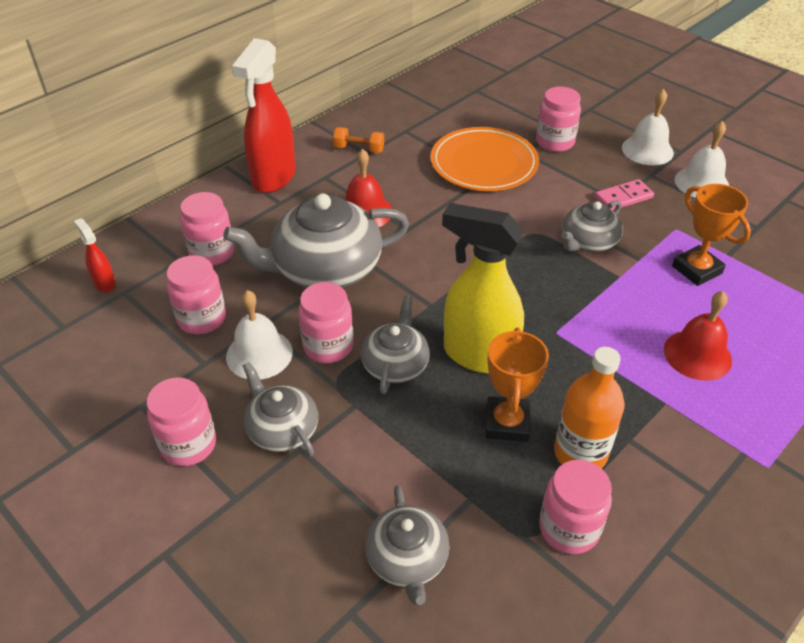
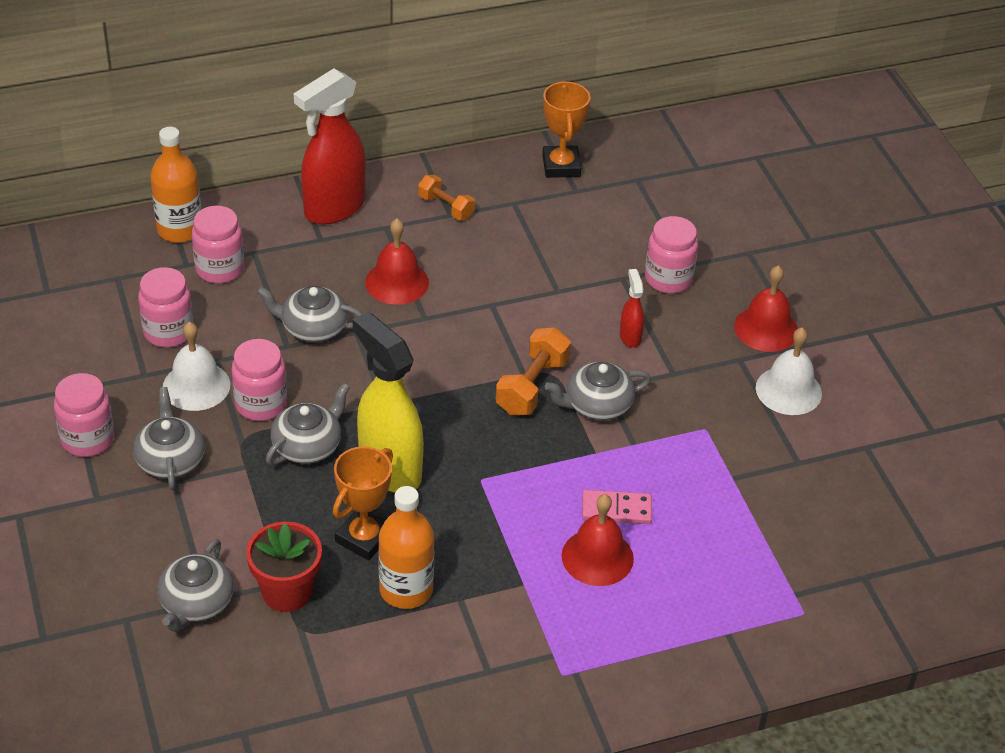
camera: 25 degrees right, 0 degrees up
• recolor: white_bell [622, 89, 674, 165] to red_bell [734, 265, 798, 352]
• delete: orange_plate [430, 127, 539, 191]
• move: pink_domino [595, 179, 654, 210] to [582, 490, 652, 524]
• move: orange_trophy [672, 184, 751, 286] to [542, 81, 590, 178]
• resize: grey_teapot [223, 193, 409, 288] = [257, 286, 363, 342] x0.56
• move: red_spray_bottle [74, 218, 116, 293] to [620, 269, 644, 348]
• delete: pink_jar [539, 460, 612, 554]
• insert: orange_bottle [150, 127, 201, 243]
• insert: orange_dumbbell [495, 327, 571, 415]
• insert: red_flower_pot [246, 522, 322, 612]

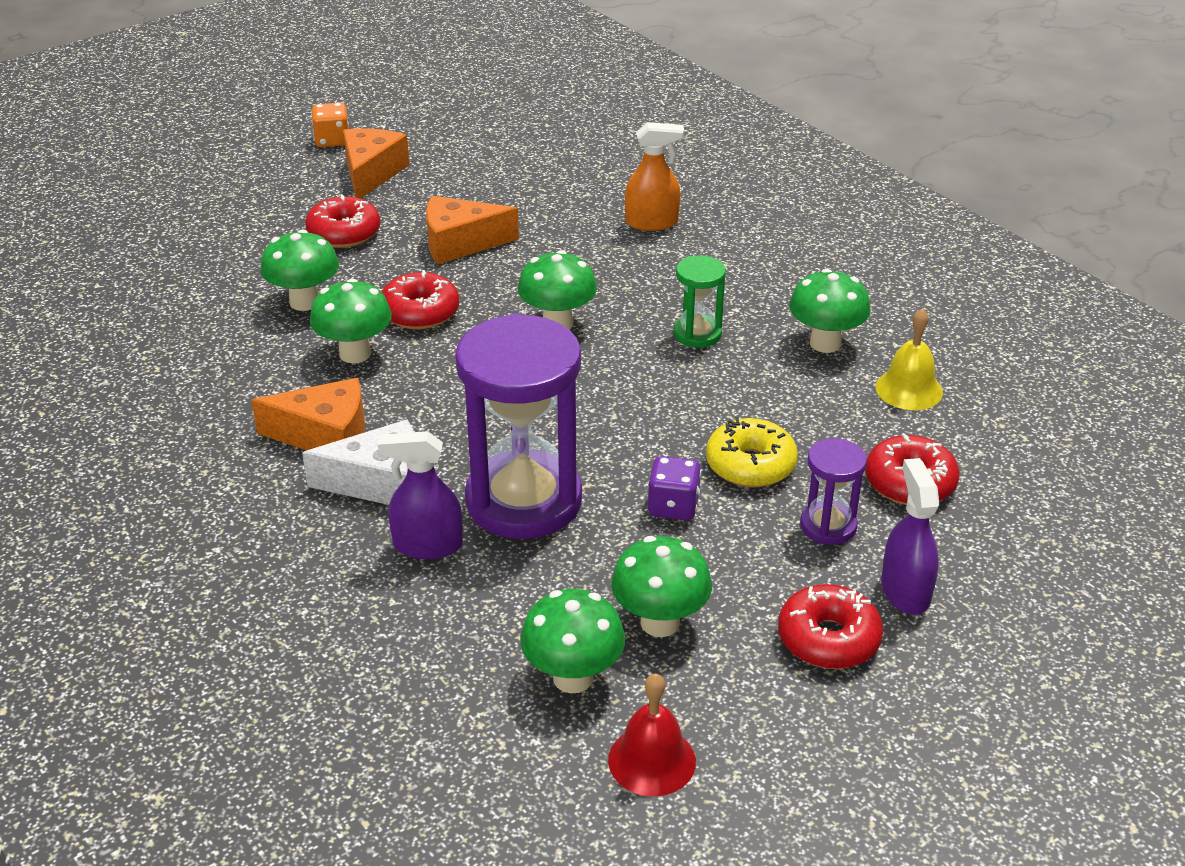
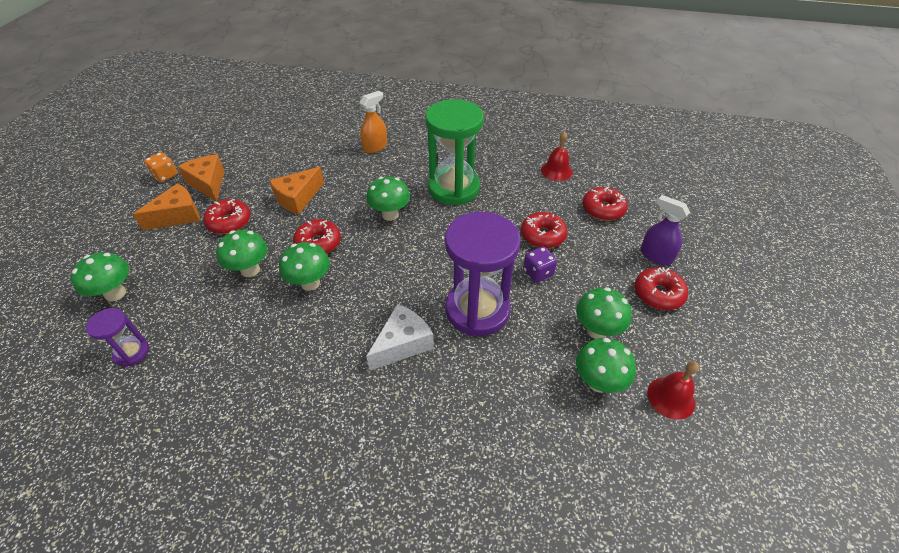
camera: 40 degrees left, 10 degrees up
• resize: green_hourglass [673, 255, 726, 348] = [425, 99, 484, 205] x2.09
• move: green_mushroom [789, 269, 871, 353] to [71, 252, 129, 302]
• recolor: yellow_bell [875, 308, 943, 410] to red_bell [541, 131, 573, 181]
• move: orange_cheese [251, 378, 365, 450] to [133, 183, 200, 230]
• recolor: yellow_donut [706, 417, 798, 488] to red_donut [521, 212, 568, 248]
• delete: purple_spray_bottle [378, 431, 463, 559]
• move: purple_hourglass [800, 438, 867, 545] to [86, 308, 149, 367]

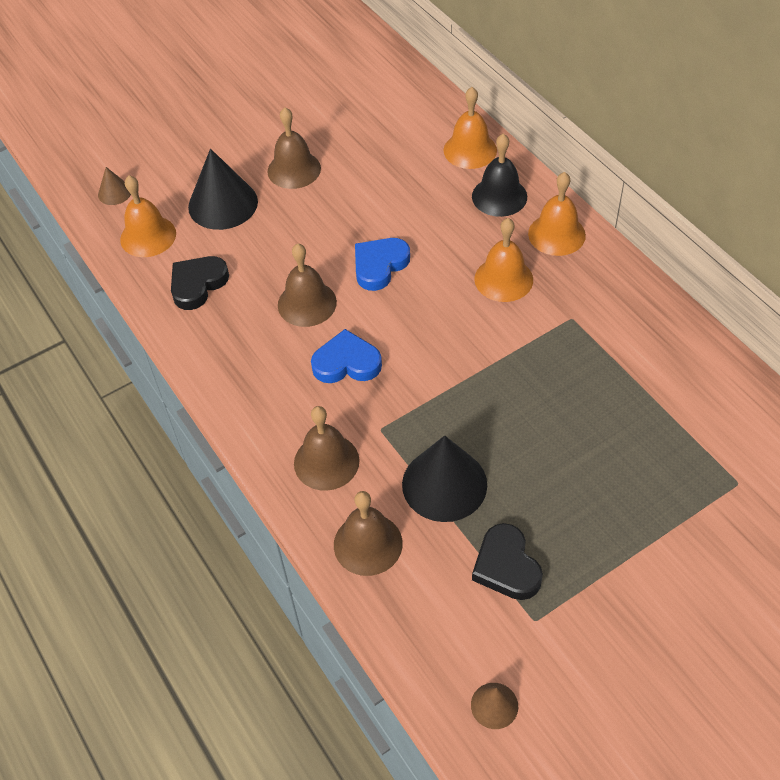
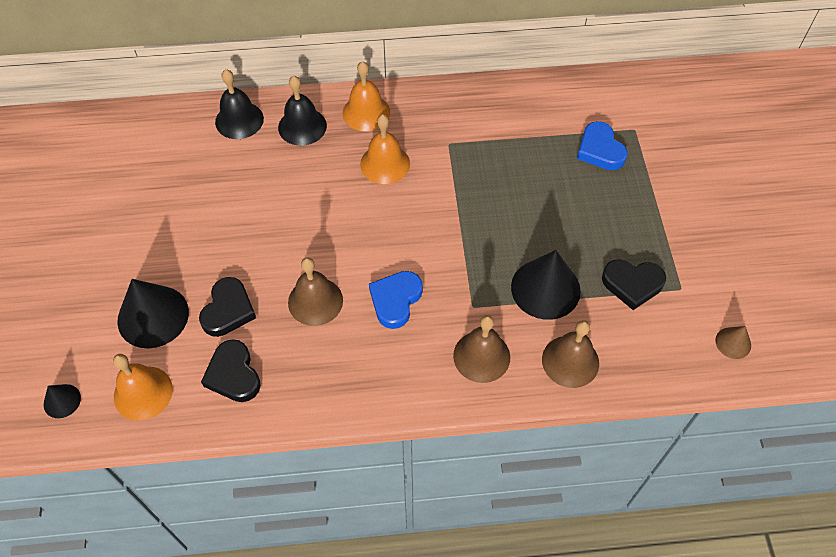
camera: 65 degrees left, 5 degrees up
• recolor: orange_bell [444, 87, 497, 169] to black_bell [215, 69, 264, 139]
• delete: brown_bell [267, 107, 321, 189]
• recolor: brown_cone [98, 167, 131, 205] to black_cone [44, 384, 81, 418]
• move: blue_heart [355, 238, 410, 291] to [577, 121, 628, 170]
• insert: black_heart [199, 277, 256, 337]

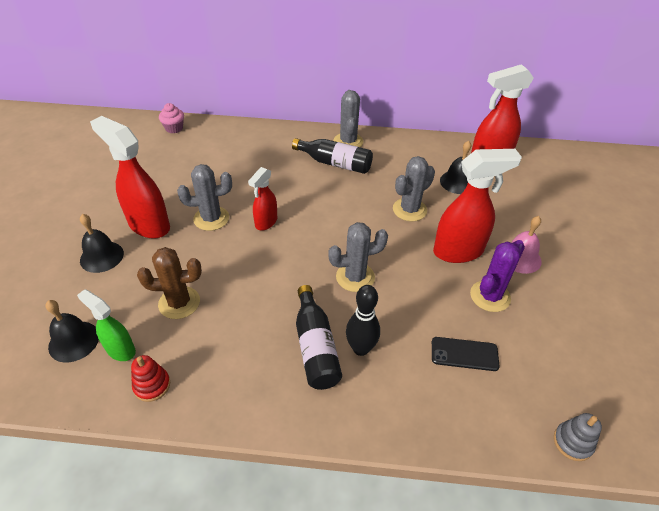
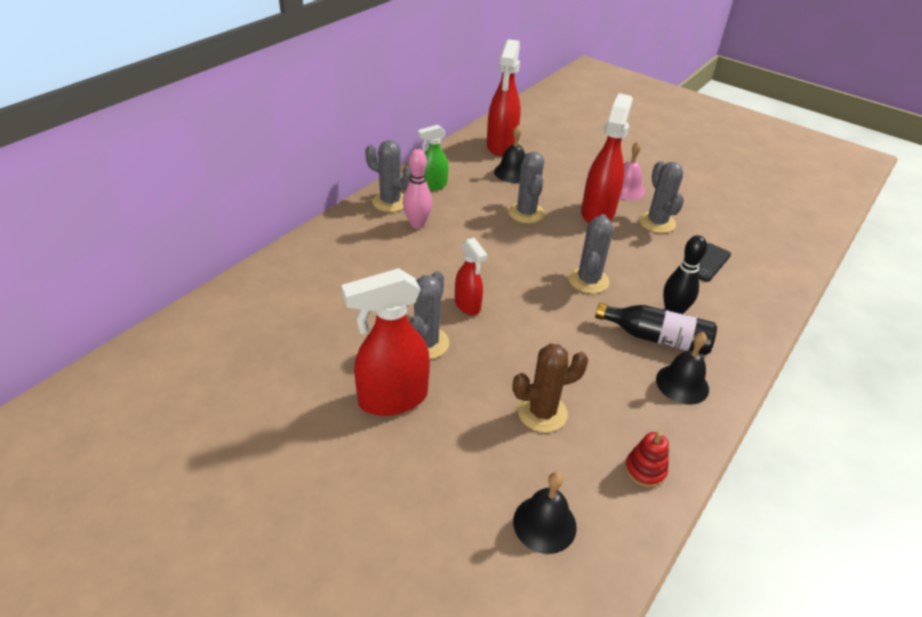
camera: 60 degrees left, 5 degrees down
• delete: pink_cupcake [159, 103, 184, 133]
• replace: black_bottle [292, 138, 373, 174] to pink_bowling_pin [403, 149, 432, 229]
• move: black_bell [80, 214, 124, 273] to [656, 332, 709, 405]
• recolor: purple_cactus [470, 240, 525, 312] to grey_cactus [639, 161, 684, 233]
• rotate: brown_cactus [137, 247, 202, 319] = [512, 344, 588, 432] 45 degrees clockwise
• move: green_spray_bottle [77, 289, 136, 361] to [418, 125, 448, 191]
• delete: grey_stacking_toy [554, 413, 602, 461]

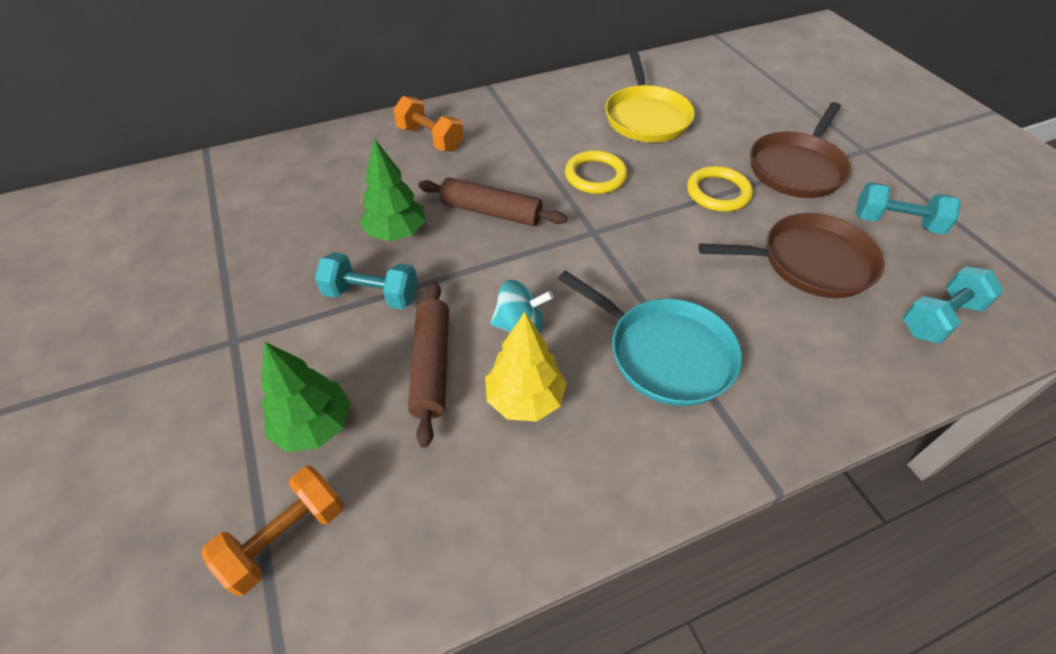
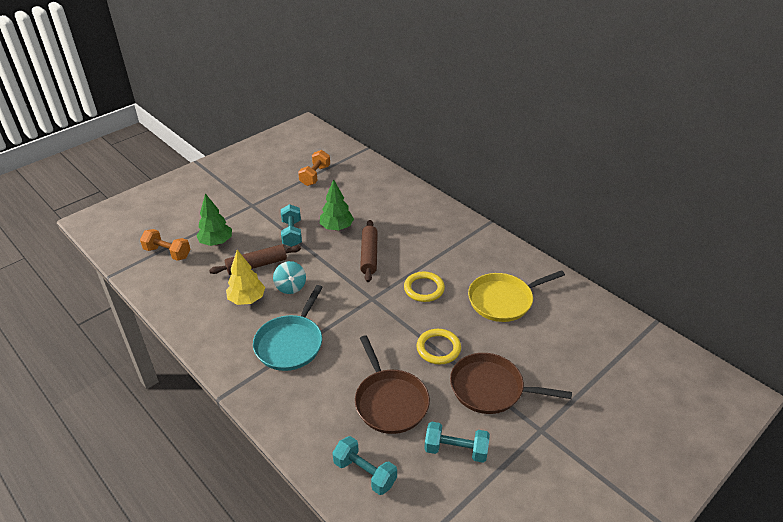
camera: 70 degrees right, 10 degrees down
• move: orange_dumbbell [393, 96, 464, 151] to [298, 150, 330, 186]
• rotate: turquoise_dumbbell [855, 182, 961, 234] = [424, 421, 490, 463] 75 degrees counterclockwise

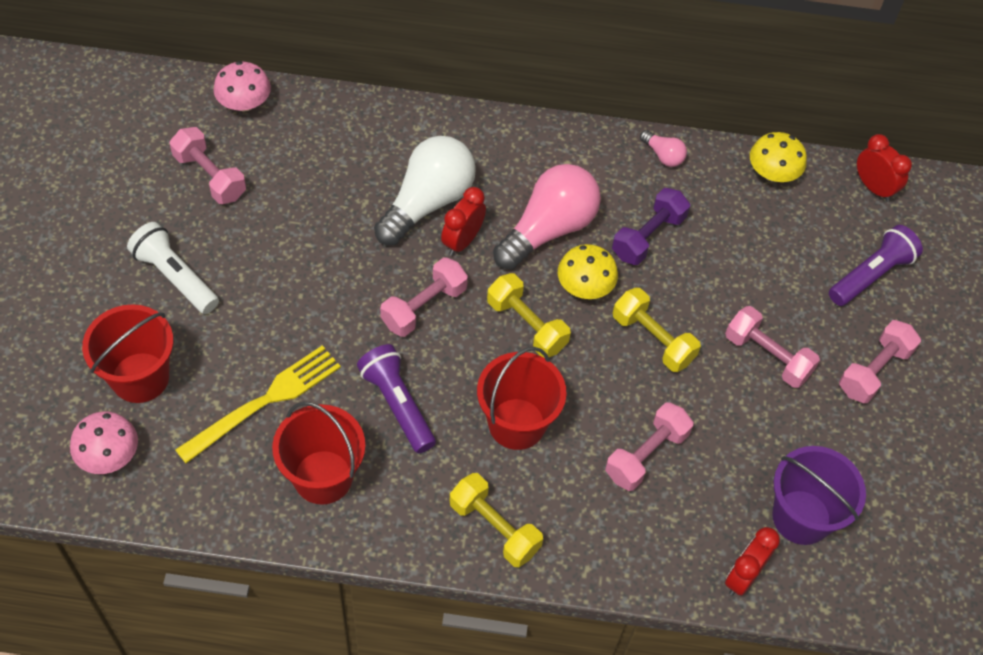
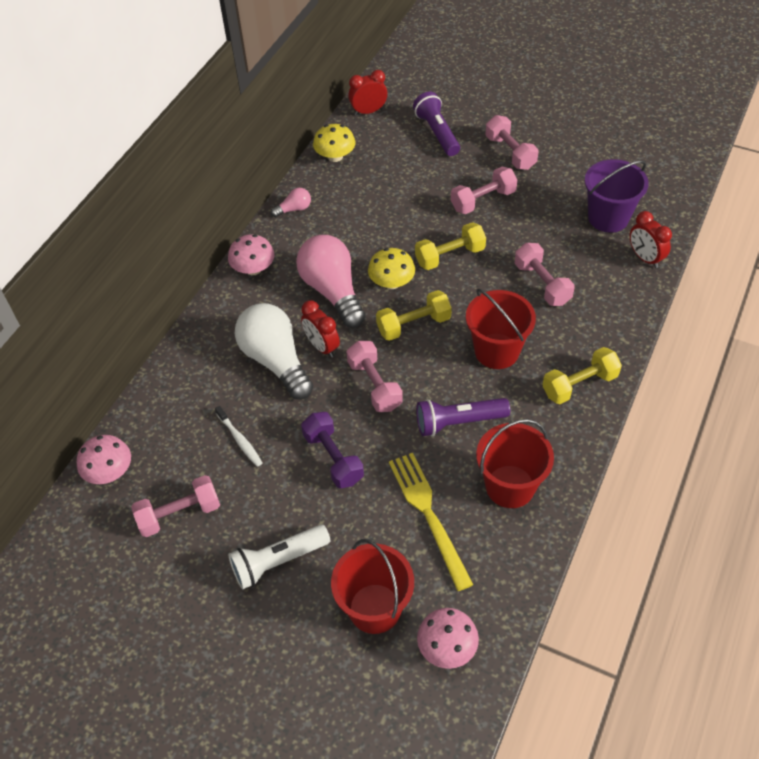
camera: 65 degrees left, 5 degrees down
• move: purple_dumbbell [612, 188, 690, 265] to [301, 412, 364, 488]
• insert: pink_mushroom [228, 234, 274, 275]
• insert: white_toothbrush [215, 406, 262, 467]

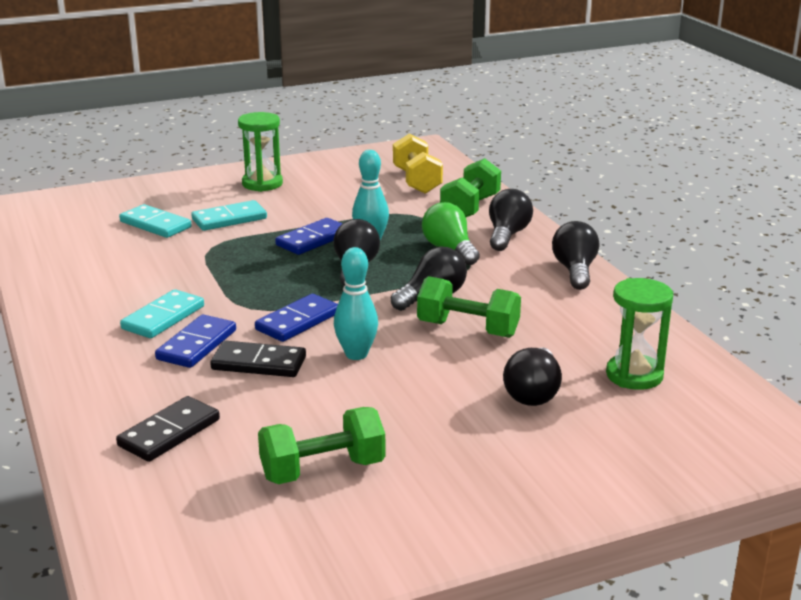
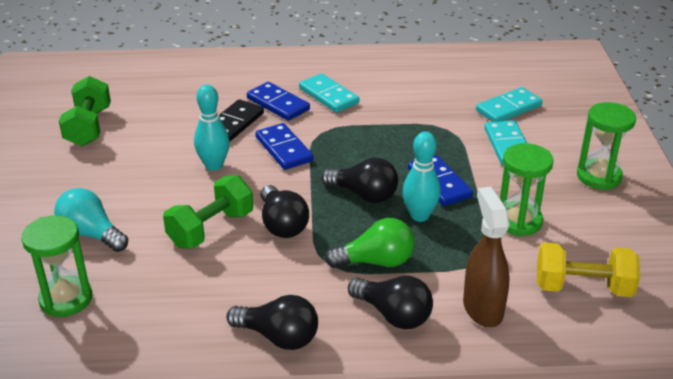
camera: 110 degrees right, 10 degrees up
• replace: green_dumbbell [440, 158, 501, 217] to brown_spray_bottle [463, 187, 510, 327]
• recolor: black_light_bulb [503, 348, 562, 406] to turquoise_light_bulb [54, 188, 128, 252]
• delete: black_domino [116, 396, 220, 462]
• insert: green_hourglass [500, 143, 554, 236]

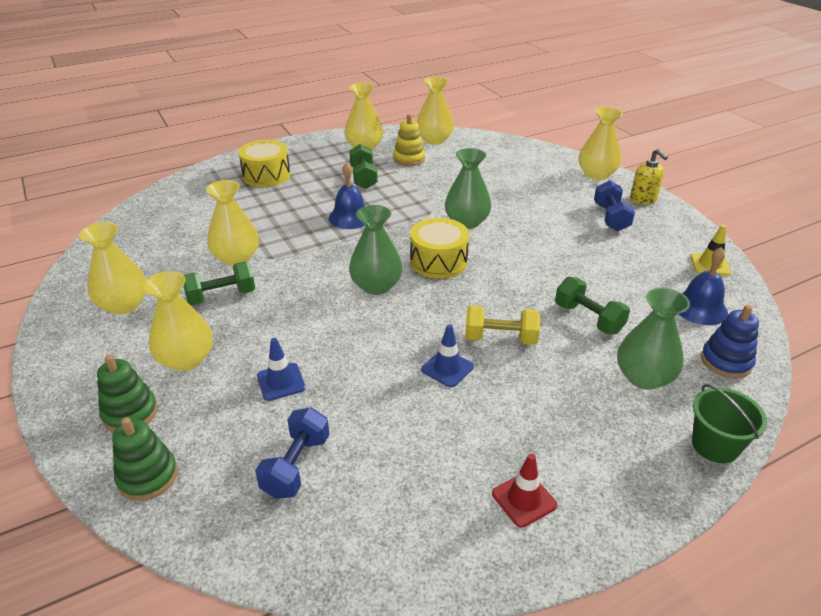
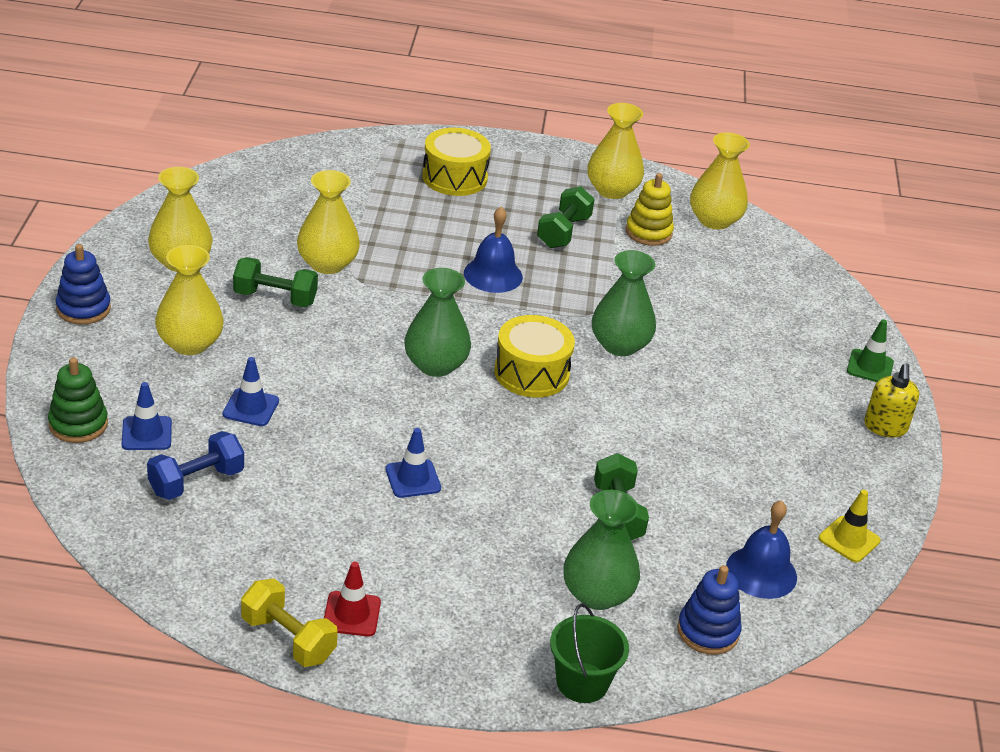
camera: 30 degrees right, 0 degrees up
• replace: yellow_vase [579, 107, 623, 180] to green_traffic_cone [847, 319, 894, 382]
• delete: blue_dumbbell [594, 180, 635, 231]
• move: yellow_dumbbell [465, 305, 540, 345] to [241, 578, 338, 667]
• delete: green_stacking_toy [97, 355, 158, 432]
• insert: blue_stacking_toy [56, 244, 111, 325]
• insert: blue_traffic_cone [122, 382, 172, 450]

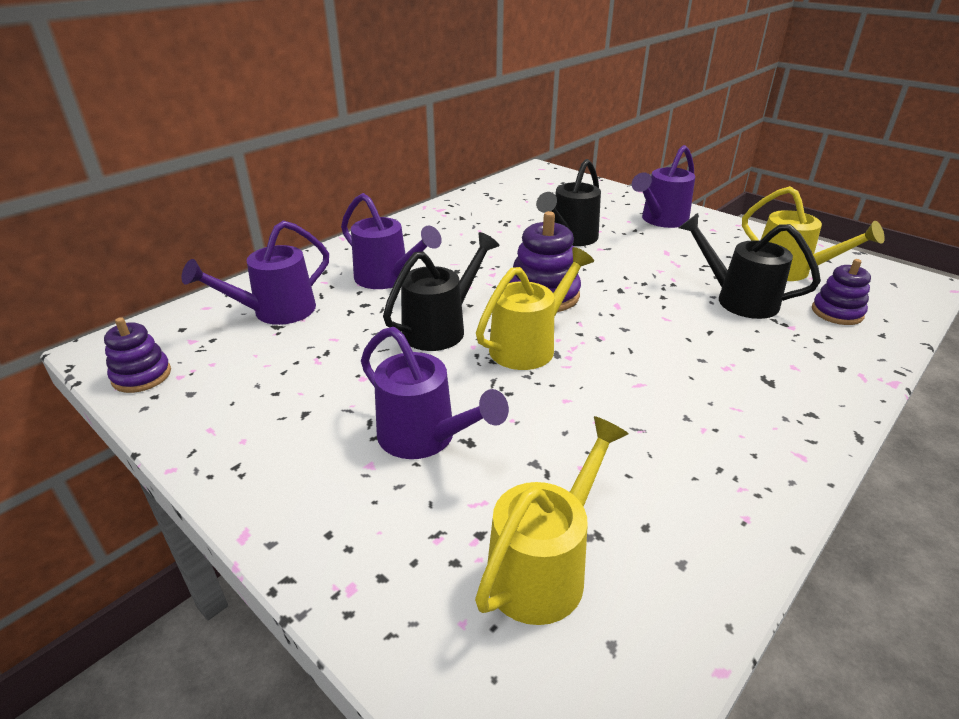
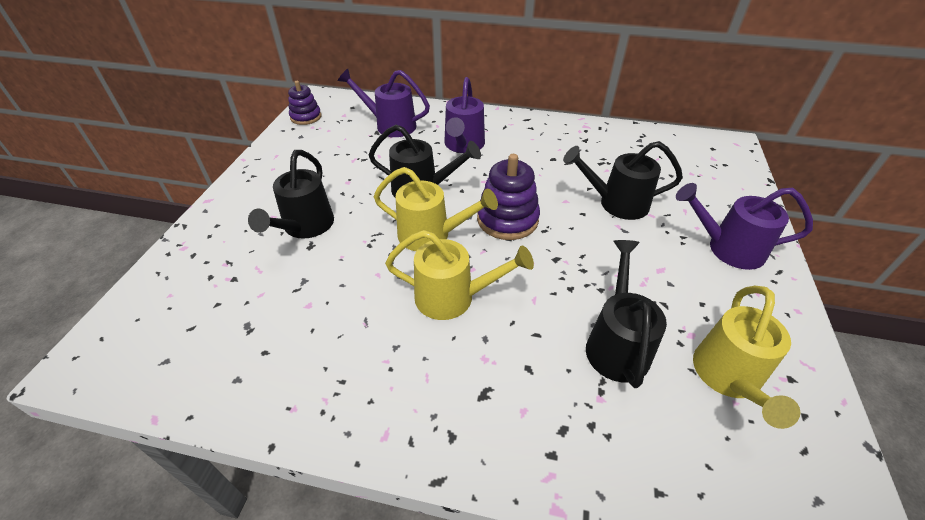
camera: 60 degrees right, 10 degrees up
• delete: purple_stacking_toy [812, 259, 871, 325]
• recolor: purple_watering_can [361, 327, 509, 459] to black_watering_can [248, 150, 334, 239]
• move: yellow_watering_can [475, 416, 629, 625] to [385, 230, 534, 320]

